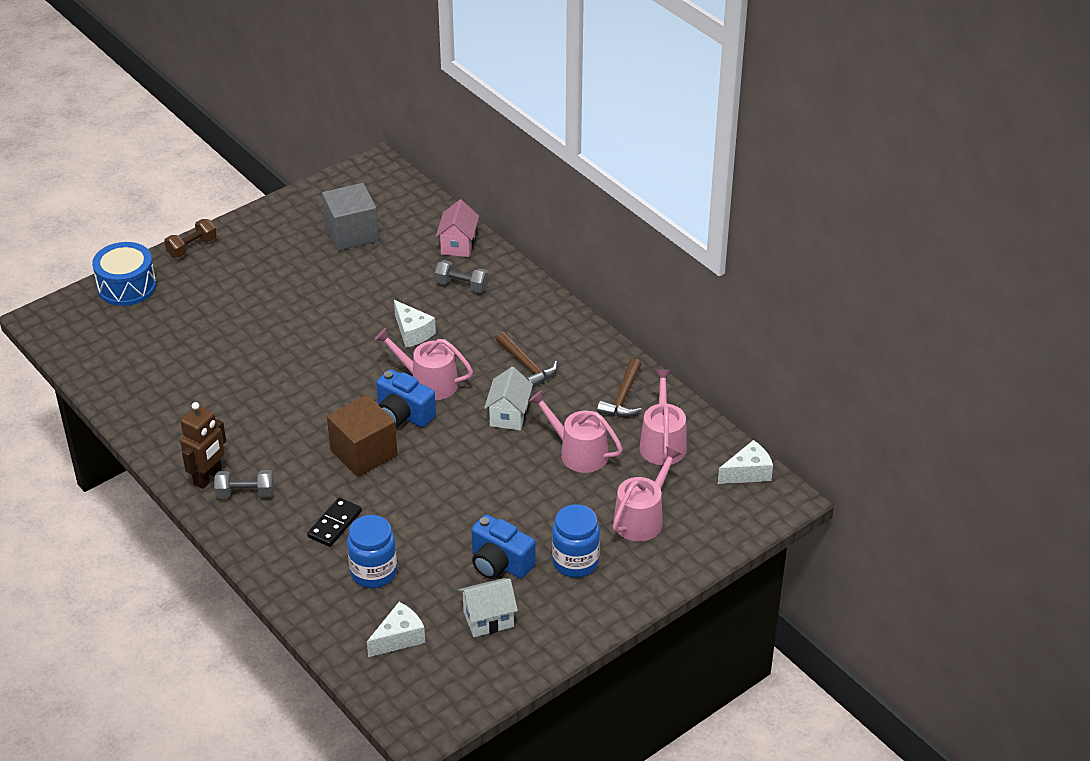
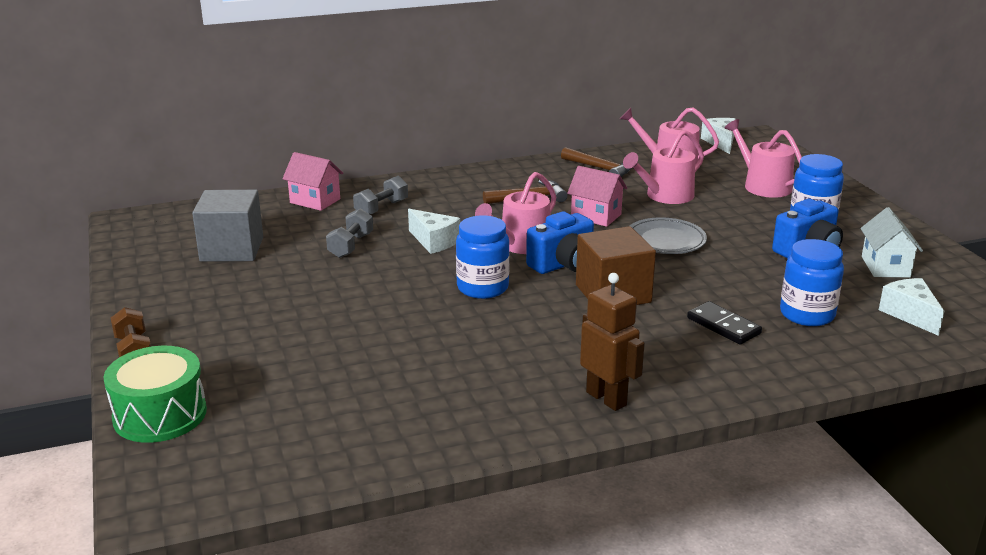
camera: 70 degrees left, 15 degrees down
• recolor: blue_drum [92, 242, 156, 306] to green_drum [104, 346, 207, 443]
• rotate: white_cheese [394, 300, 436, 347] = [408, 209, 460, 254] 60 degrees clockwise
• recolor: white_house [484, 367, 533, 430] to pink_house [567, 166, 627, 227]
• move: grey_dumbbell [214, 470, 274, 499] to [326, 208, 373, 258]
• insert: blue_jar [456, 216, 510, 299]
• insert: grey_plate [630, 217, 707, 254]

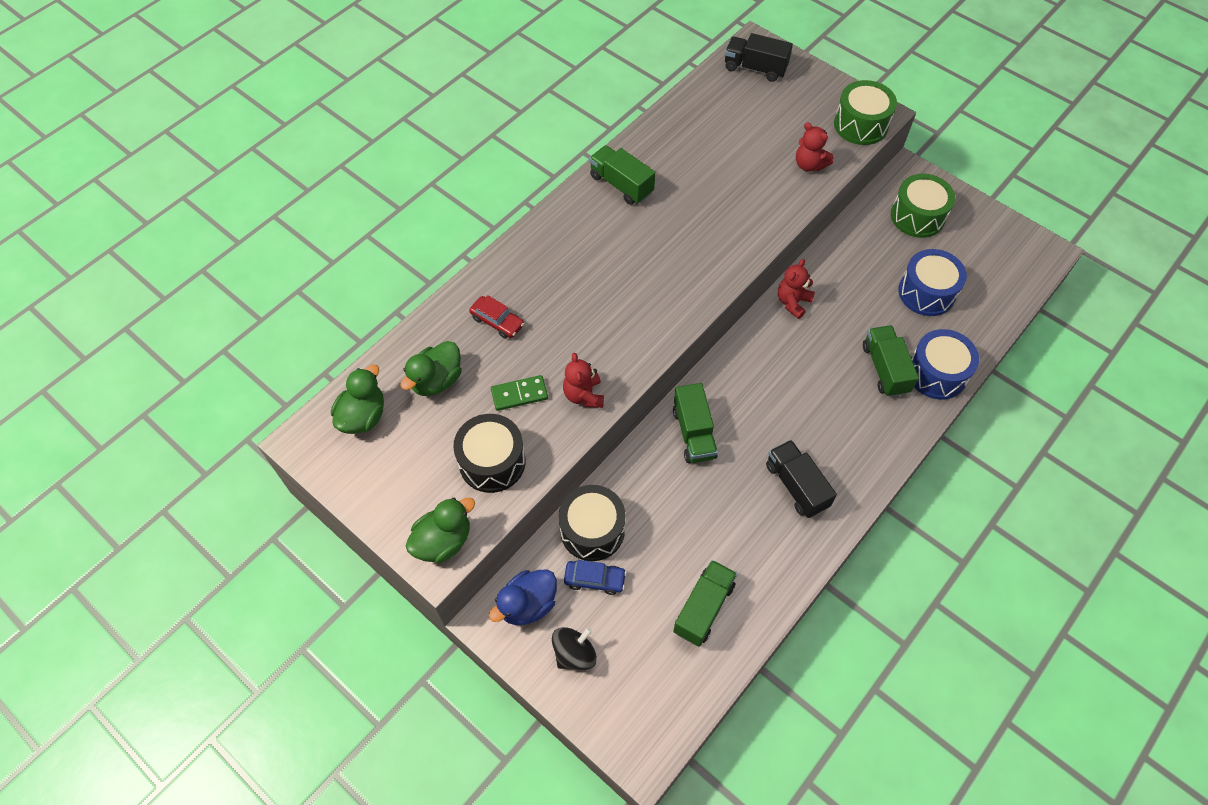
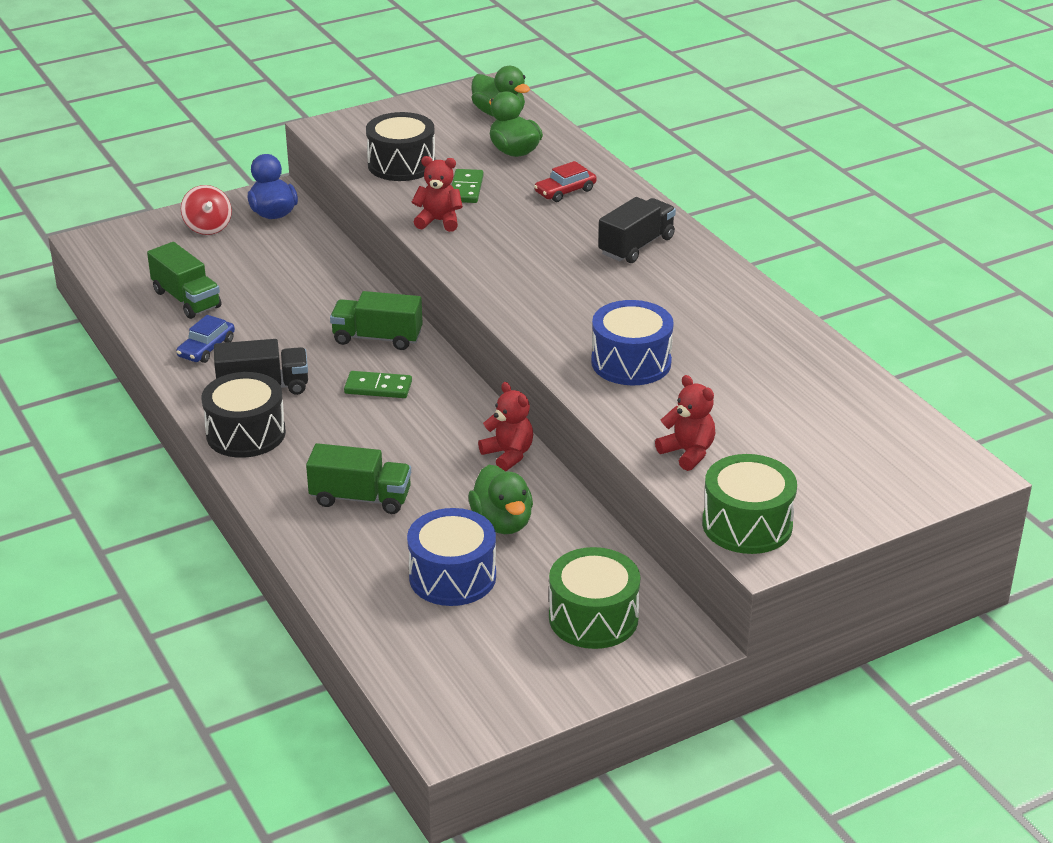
camera: 110 degrees right, 25 degrees down
• move: black_truck [725, 33, 793, 82] to [598, 197, 676, 263]
• rotate: red_teddy_bear [796, 122, 834, 172] = [655, 375, 715, 471] 75 degrees clockwise
• delete: green_truck [589, 145, 655, 205]
• move: blue_drum [911, 329, 979, 400] to [591, 300, 674, 385]
• move: black_drum [559, 485, 626, 561] to [201, 372, 286, 458]
• move: green_duck [406, 498, 475, 563] to [468, 465, 533, 534]
• move: blue_car [564, 560, 627, 595] to [176, 315, 235, 363]
• recolor: black_spinning_top [552, 627, 597, 670] to red_spinning_top [181, 185, 232, 235]
• insert: green_domino [344, 371, 412, 398]

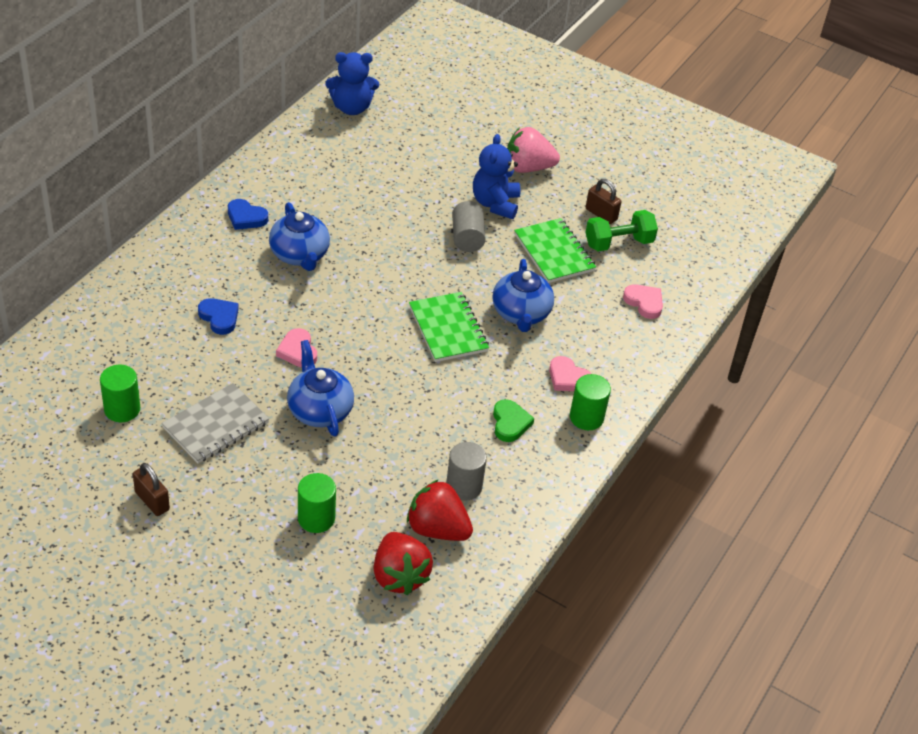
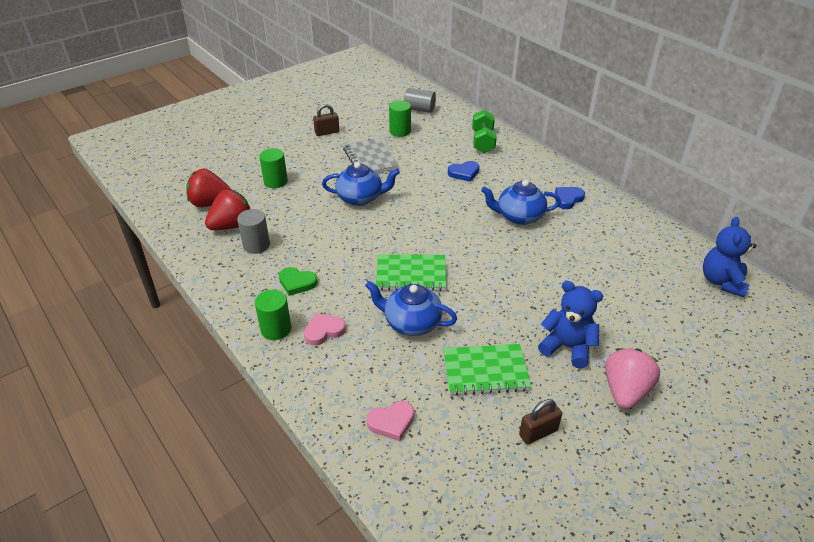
camera: 115 degrees right, 5 degrees down
• move: grey_cylinder [452, 201, 486, 252] to [404, 88, 436, 113]
• move: green_dumbbell [585, 210, 658, 251] to [472, 110, 497, 153]
• delete: pink_heart [276, 328, 317, 368]

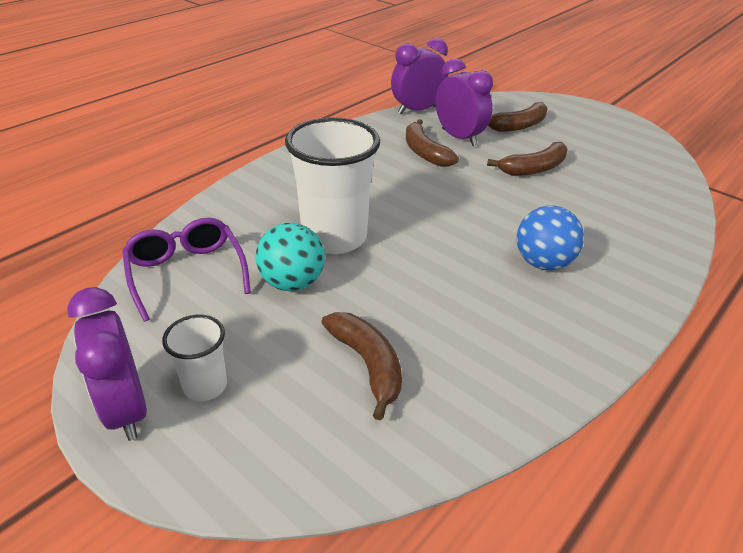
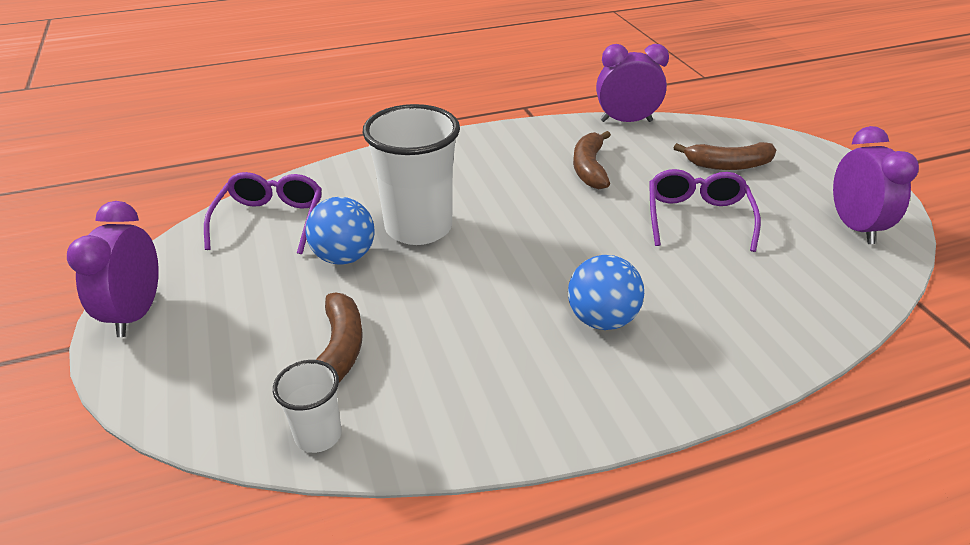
camera: 30 degrees right, 0 degrees up
• move: purple_clock [436, 58, 493, 146] to [833, 126, 919, 244]
• replace: brown_banana [487, 142, 568, 176] to purple_glasses [649, 169, 761, 252]
• recolor: turquoise_ball [256, 223, 325, 291] to blue_ball [305, 197, 375, 265]
• move: white_cup [162, 315, 227, 401] to [273, 360, 342, 453]

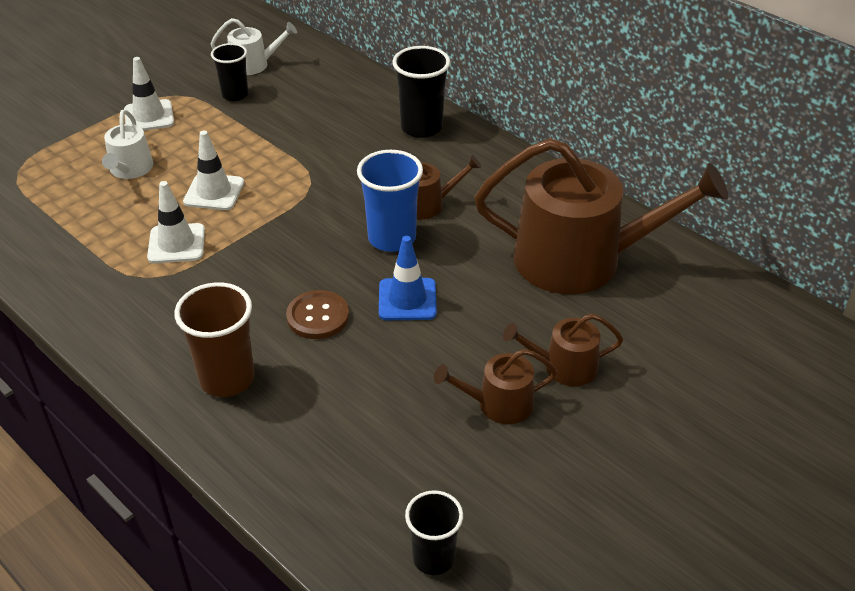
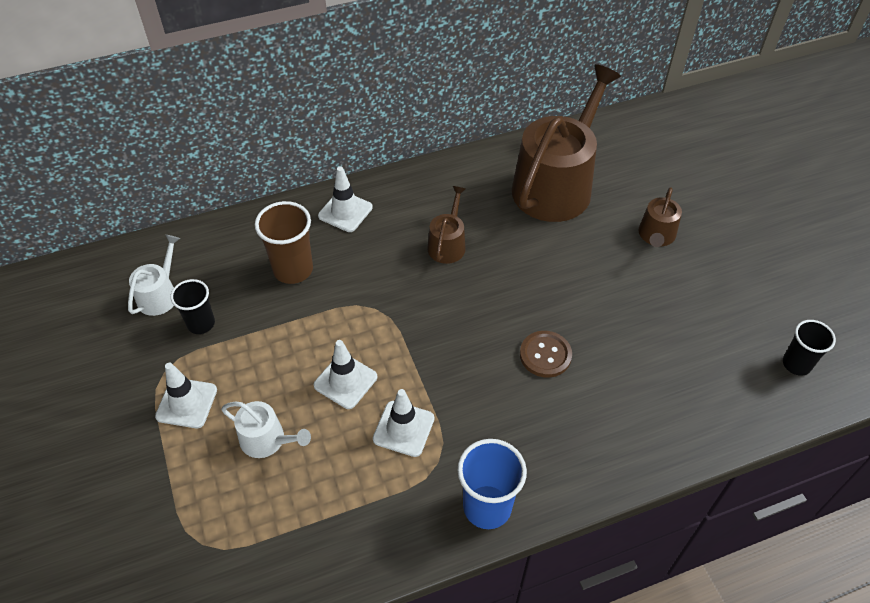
camera: 65 degrees left, 10 degrees up
• replace: black_cup [392, 46, 450, 138] to white_traffic_cone [318, 166, 373, 232]
• move: blue_cup [357, 150, 423, 252] to [458, 439, 527, 529]
• delete: blue_traffic_cone [379, 236, 437, 320]
• move: brown_cup [174, 282, 255, 397] to [255, 201, 313, 284]
• delete: brown_watering_can [434, 349, 557, 424]

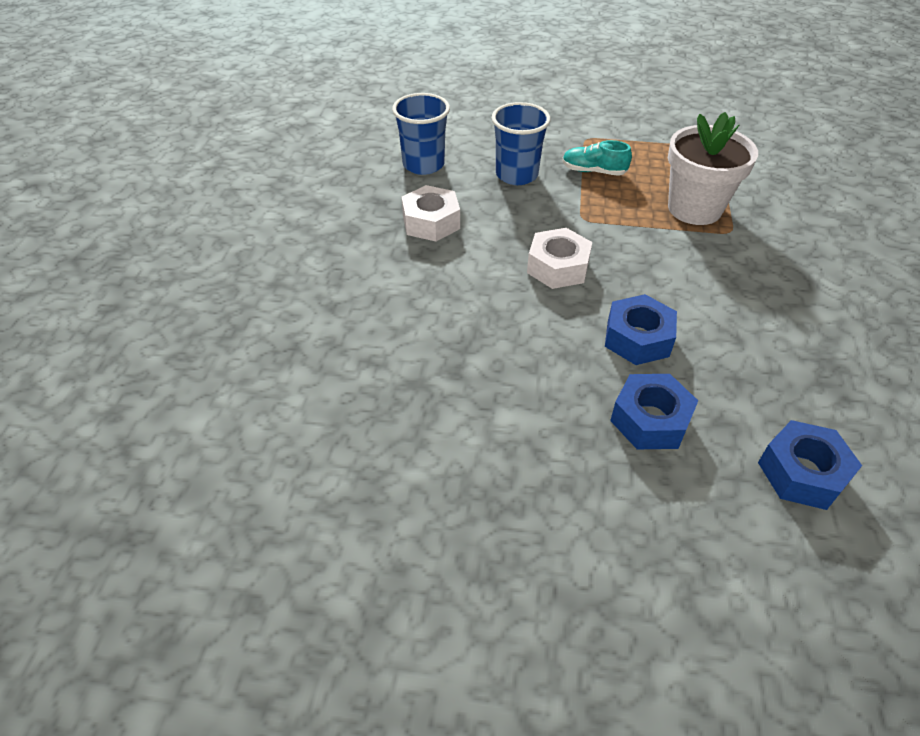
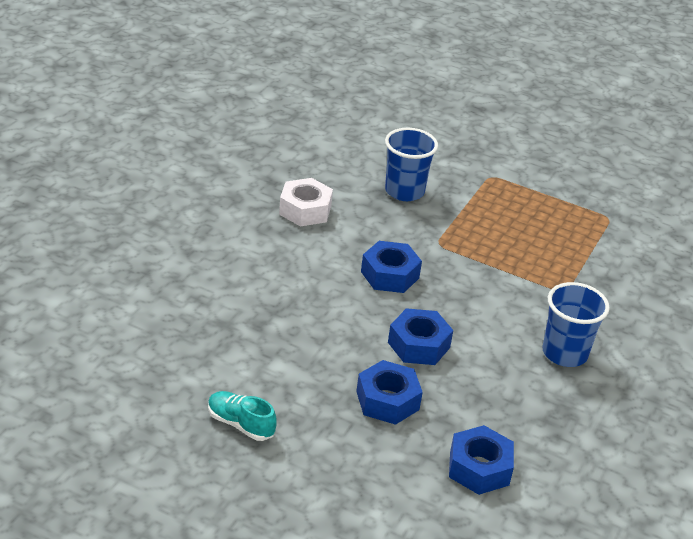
camera: 15 degrees right, 10 degrees down
• move: blue_cup [392, 93, 450, 175] to [542, 282, 610, 367]
• delete: white_flower_pot [668, 112, 758, 225]
• move: turquoise_shoe [562, 140, 632, 176] to [208, 391, 277, 441]
• recolor: white_nut [527, 228, 592, 289] to blue_nut [361, 241, 422, 293]

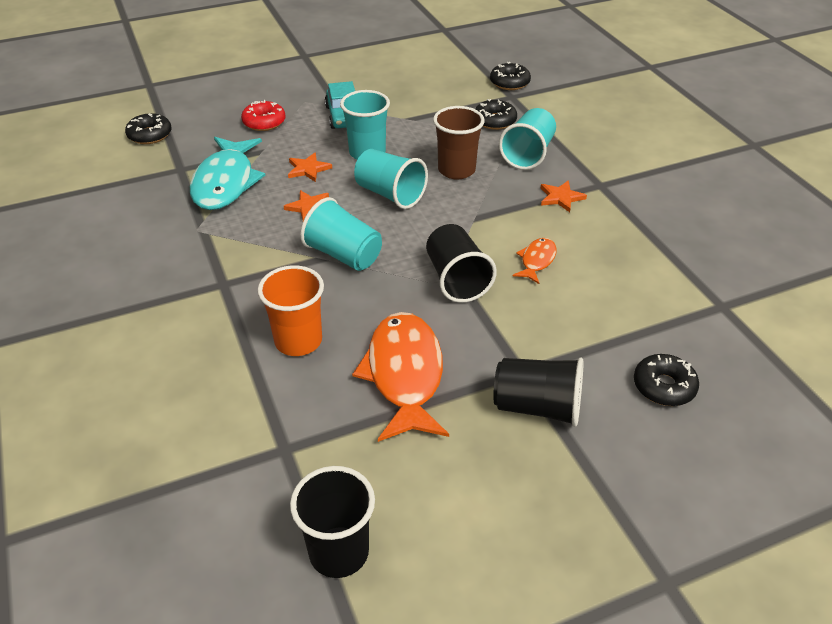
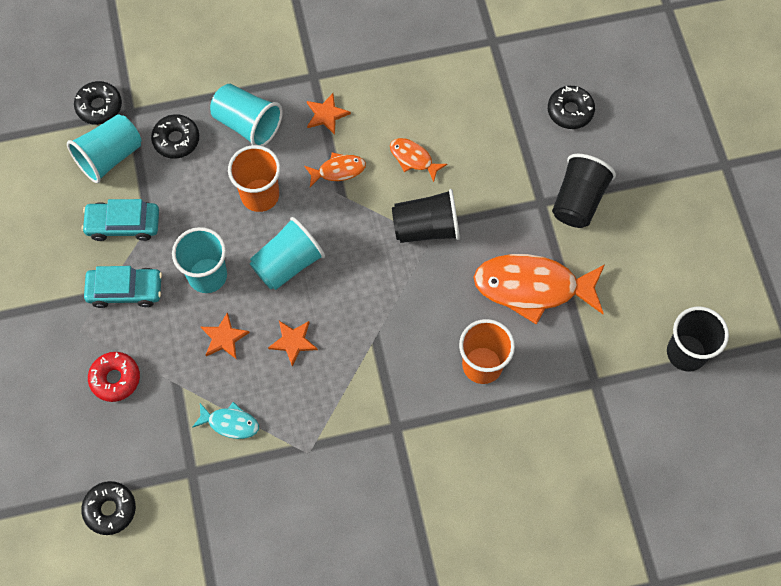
camera: 80 degrees left, 25 degrees up
• recolor: brown_cup [433, 106, 485, 179] to orange_cup [228, 145, 281, 212]
• resize: turquoise_fish [190, 137, 265, 210] = [192, 402, 259, 439] x0.48
• move: turquoise_cup [300, 197, 382, 271] to [67, 114, 141, 183]
• insert: orange_fish [304, 152, 366, 187]
• insert: turquoise_car [82, 199, 159, 241]

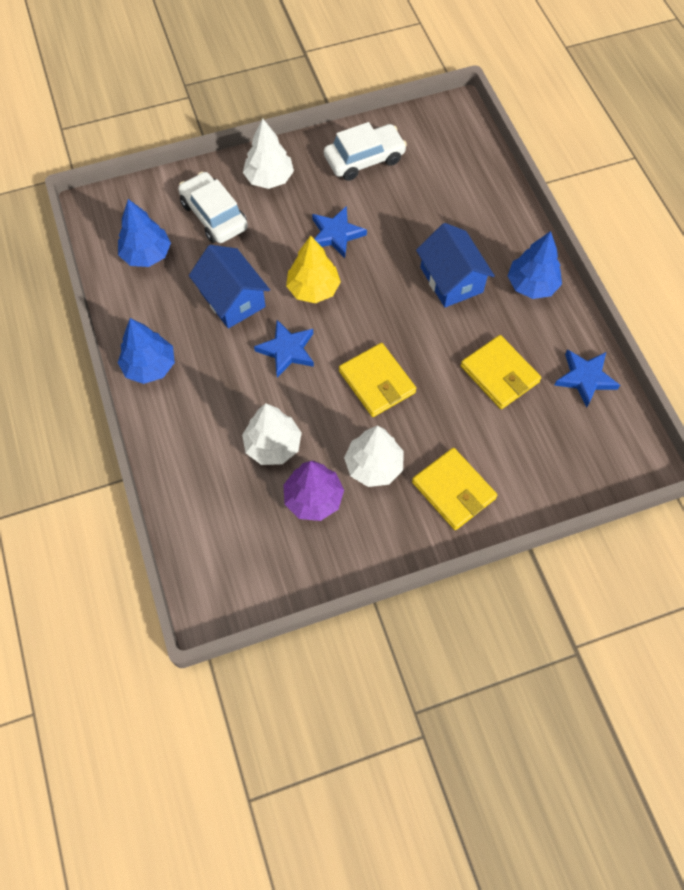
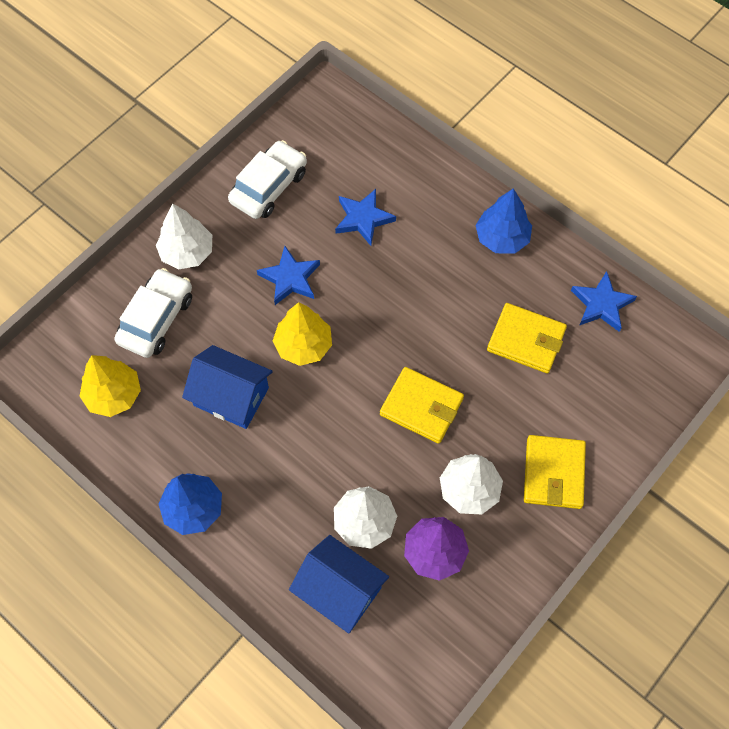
camera: 30 degrees left, 0 degrees up
• rotate: white_car [178, 172, 248, 243] = [114, 268, 192, 358] 90 degrees clockwise
• recolor: blue_tree [118, 199, 171, 267] to yellow_tree [79, 355, 141, 417]
• move: blue_house [416, 223, 495, 308] to [289, 535, 389, 634]
• move: blue_star [254, 320, 314, 378] to [335, 189, 396, 246]
• rotate: yellow_wallet [412, 448, 497, 530] = [524, 435, 586, 509] 75 degrees clockwise

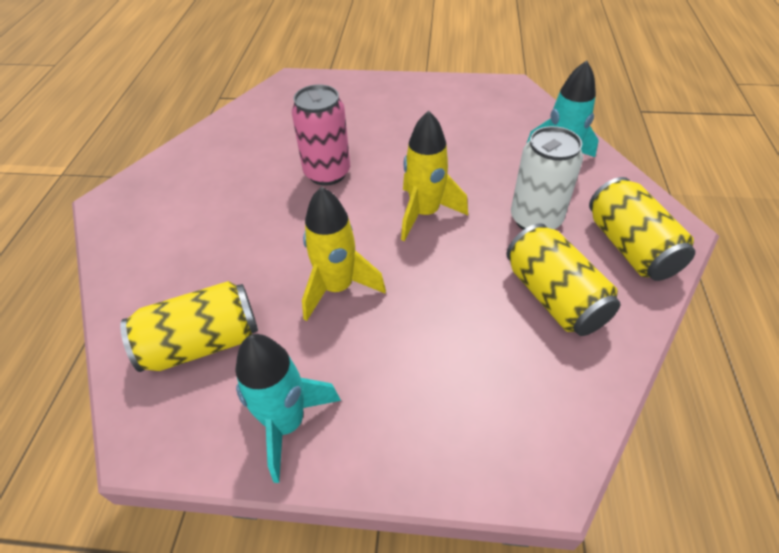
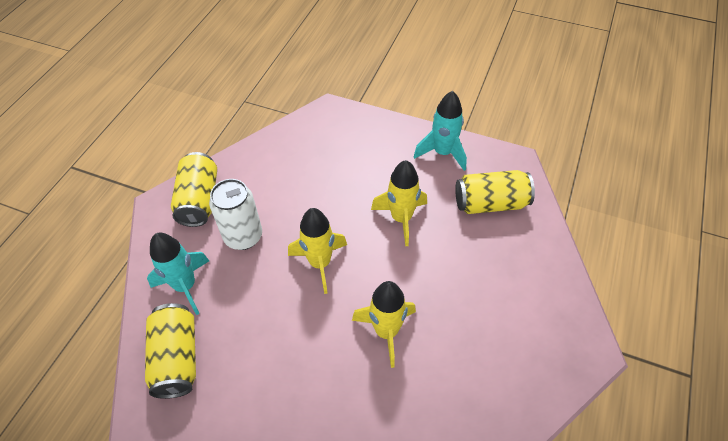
camera: 165 degrees left, 5 degrees up
• replace: pink_can [292, 84, 350, 186] to yellow_rocket [352, 281, 416, 368]
• move: yellow_can [507, 223, 620, 336] to [145, 303, 196, 399]

